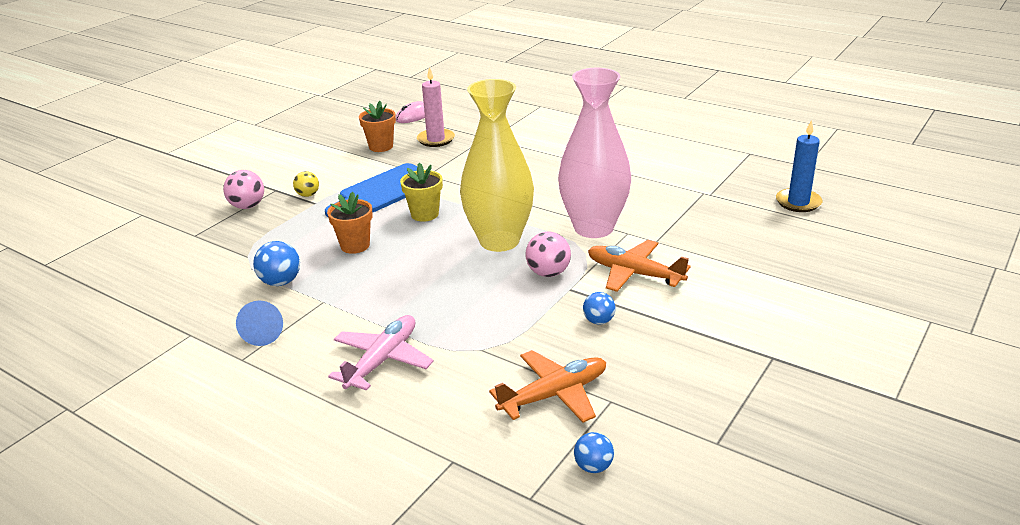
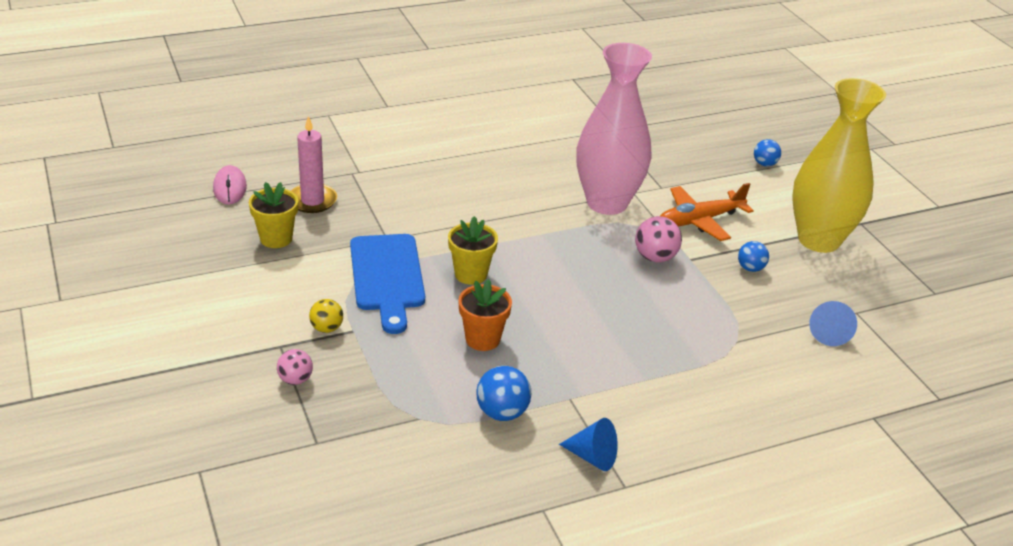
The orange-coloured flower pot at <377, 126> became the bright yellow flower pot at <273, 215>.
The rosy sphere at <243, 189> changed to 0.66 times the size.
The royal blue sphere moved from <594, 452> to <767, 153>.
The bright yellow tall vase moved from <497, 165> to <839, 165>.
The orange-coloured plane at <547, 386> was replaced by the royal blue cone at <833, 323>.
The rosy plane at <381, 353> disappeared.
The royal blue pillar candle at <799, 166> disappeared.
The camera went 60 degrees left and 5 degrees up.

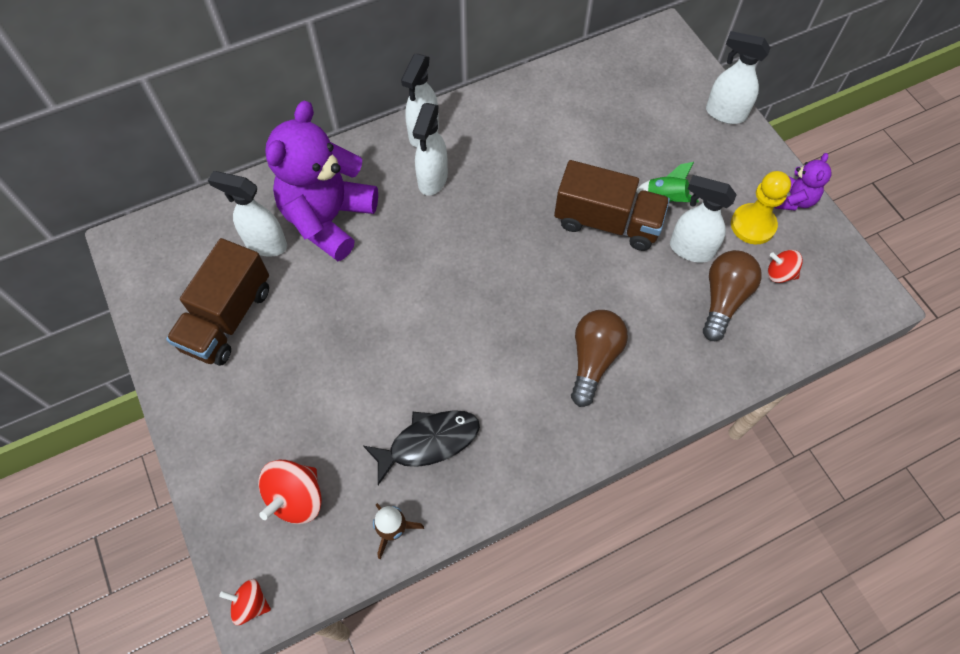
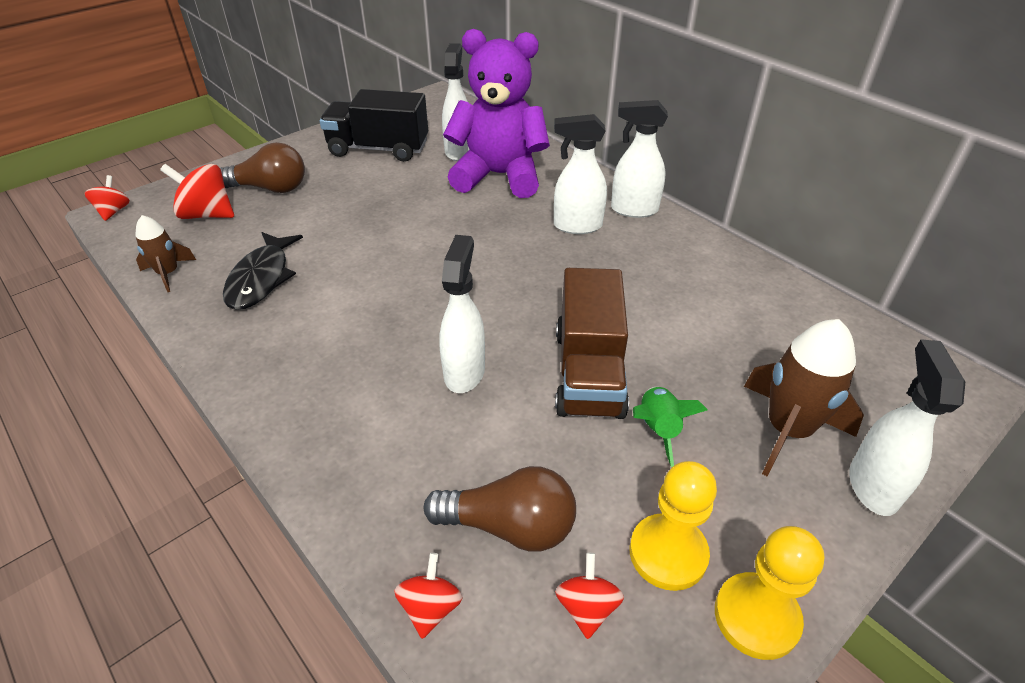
The dark brown lightbulb moved from <599, 358> to <262, 167>.
The black fish at <421, 447> turned 45 degrees clockwise.
The dark brown toy truck at <217, 302> became the black toy truck at <374, 125>.
The scarlet toy top at <428, 596> appeared.
The white spray bottle moved from <703, 218> to <462, 314>.
The violet teddy bear at <803, 181> was replaced by the bright yellow chess pawn at <769, 593>.
The dark brown spaceship at <804, 398> appeared.
The camera went 75 degrees right and 20 degrees down.

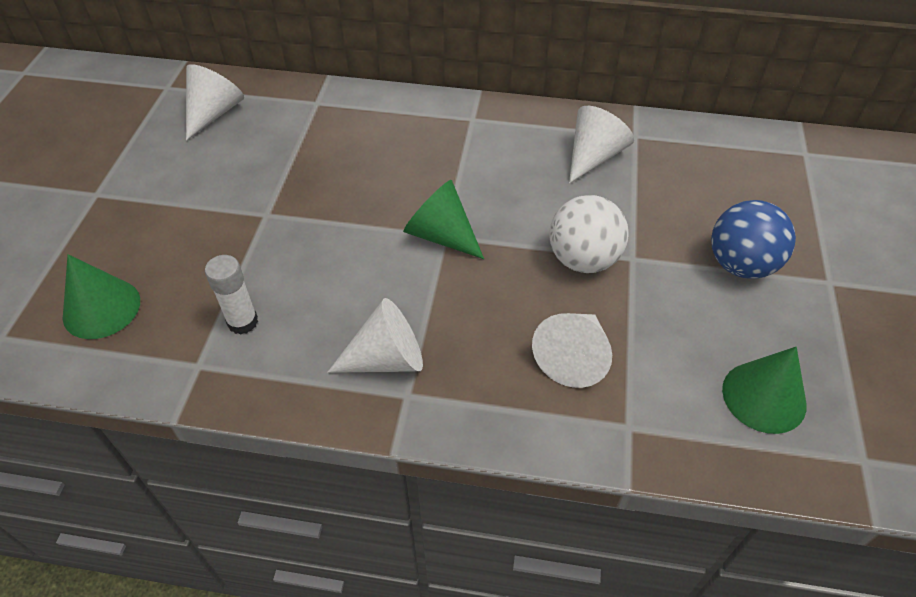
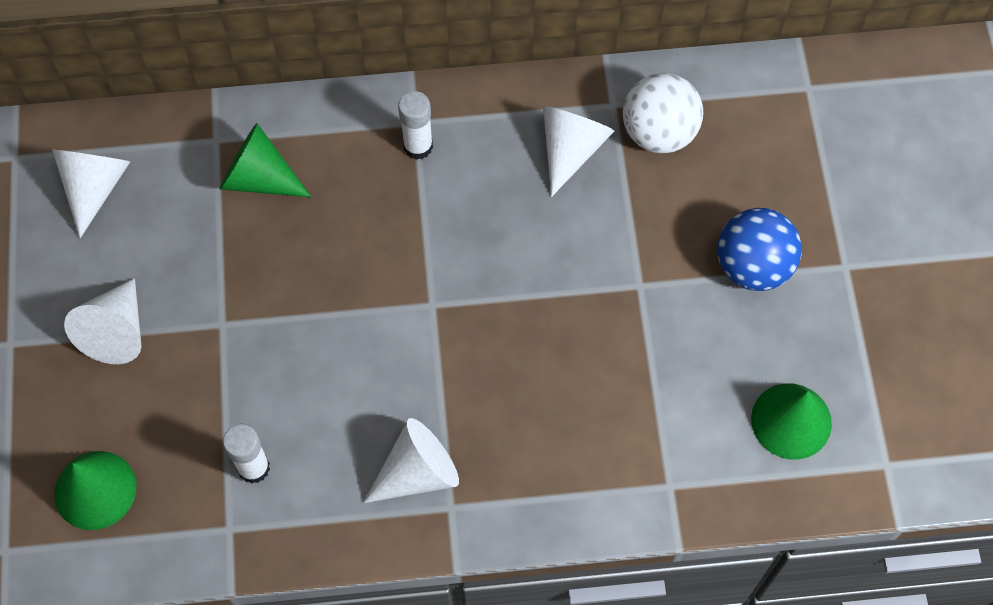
The white cone moved from <572, 350> to <102, 321>.
The emerald cone moved from <443, 219> to <265, 160>.
The white glue at <415, 125> appeared.
The white sphere moved from <589, 234> to <663, 113>.
The camera went 15 degrees left and 15 degrees up.

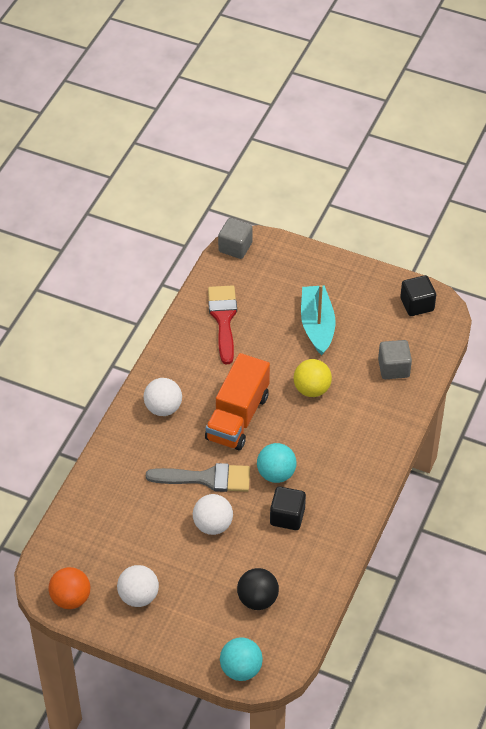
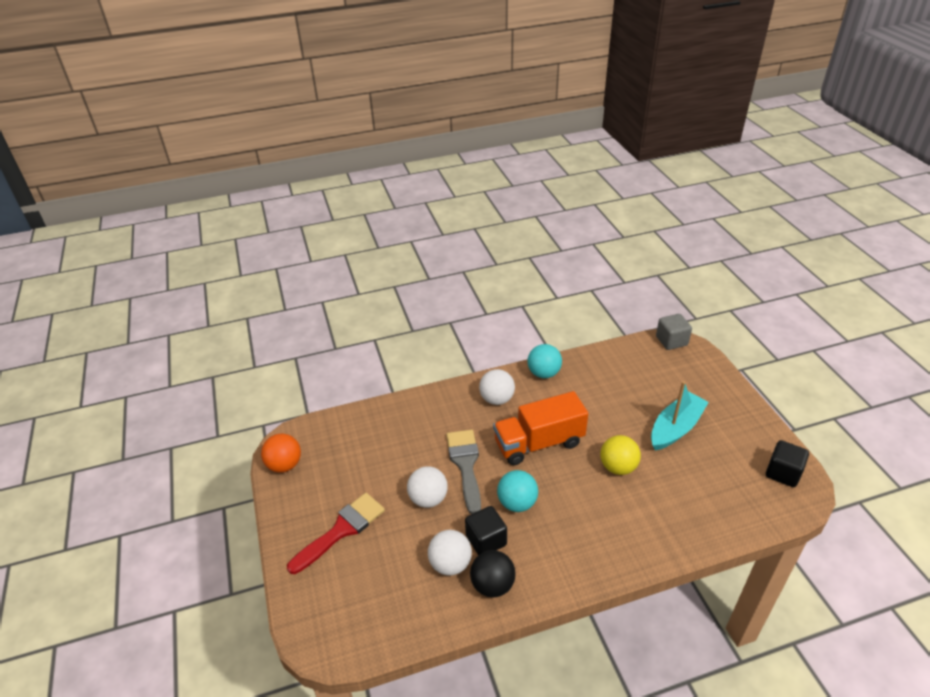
The scarlet brush moved from <222, 324> to <336, 533>.
The white sphere moved from <138, 586> to <450, 553>.
The grey brush at <198, 477> turned 150 degrees counterclockwise.
The black sphere moved from <258, 589> to <492, 574>.
The aqua sphere moved from <241, 659> to <544, 361>.
The grey block at <395, 359> disappeared.
The camera went 50 degrees right and 10 degrees down.

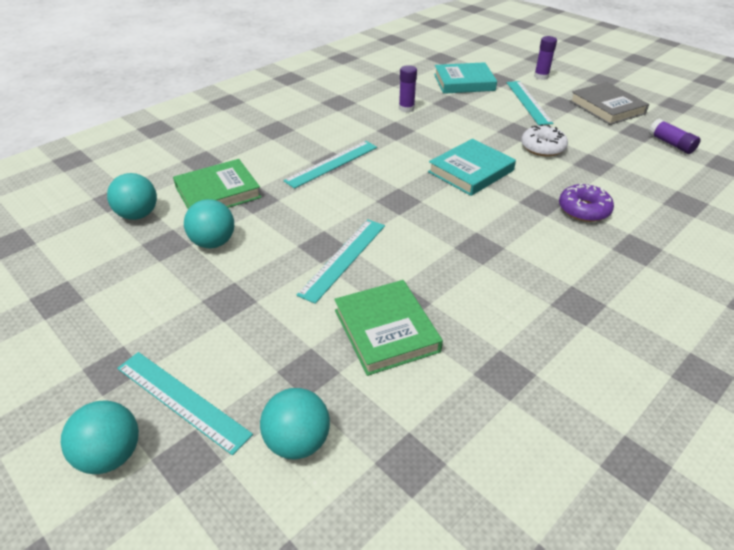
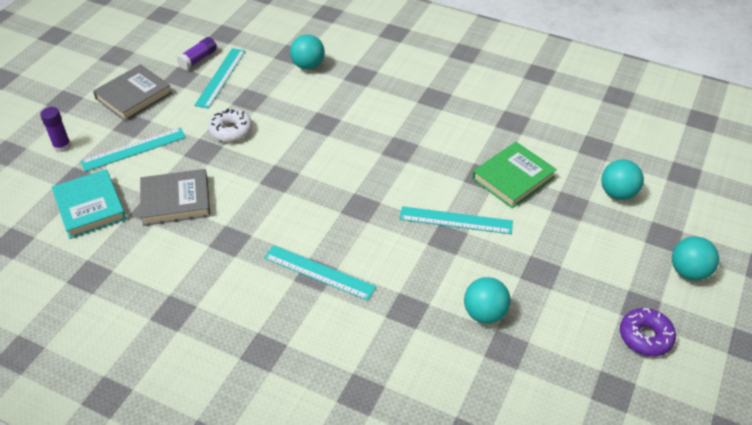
The grey book at <175, 197> appeared.
The aqua ruler moved from <185, 403> to <220, 78>.
The aqua sphere moved from <132, 196> to <307, 52>.
The violet donut moved from <586, 202> to <648, 332>.
The emerald book at <217, 184> disappeared.
The violet glue at <408, 89> disappeared.
The aqua book at <472, 167> disappeared.
The camera went 110 degrees left and 5 degrees up.

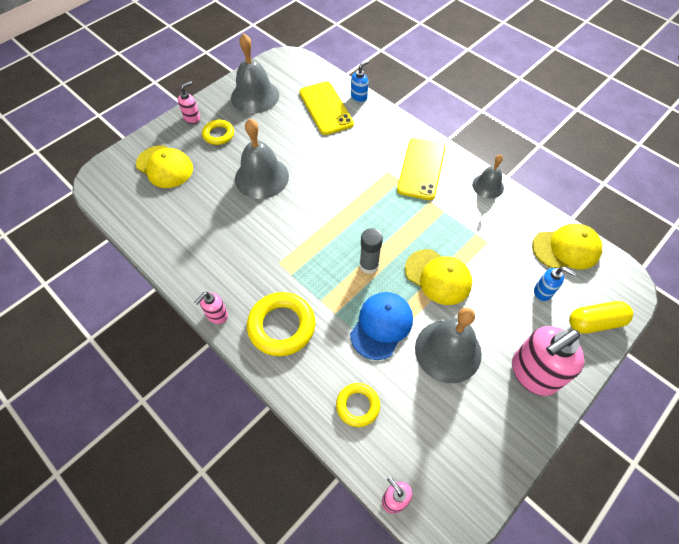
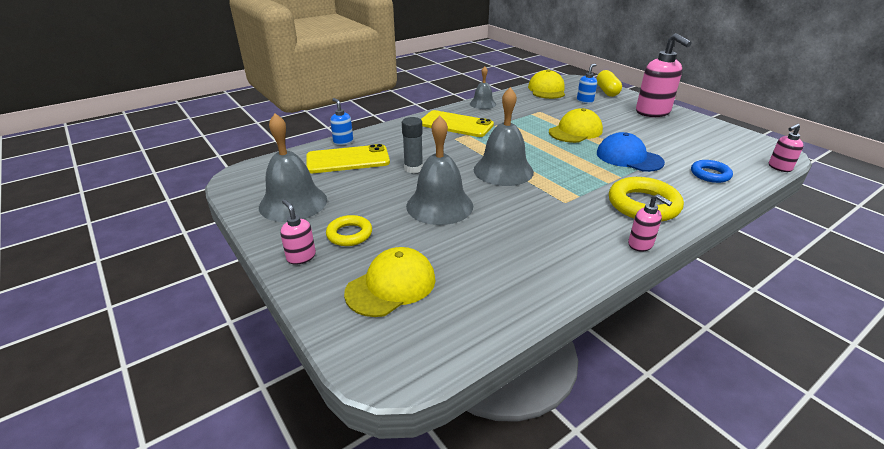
The grey glue moved from <371, 251> to <412, 145>.
The grey hand bell moved from <448, 345> to <504, 136>.
The bright yellow ring at <358, 405> became the royal blue ring at <712, 171>.
The camera went 80 degrees left and 25 degrees down.

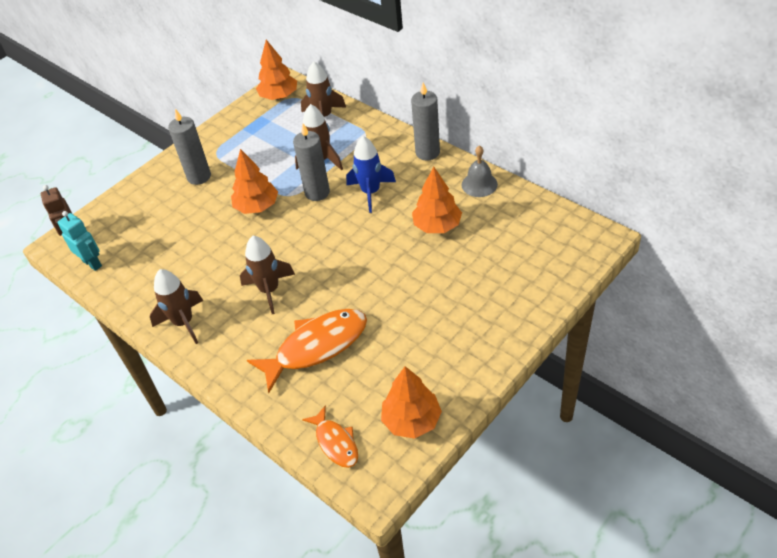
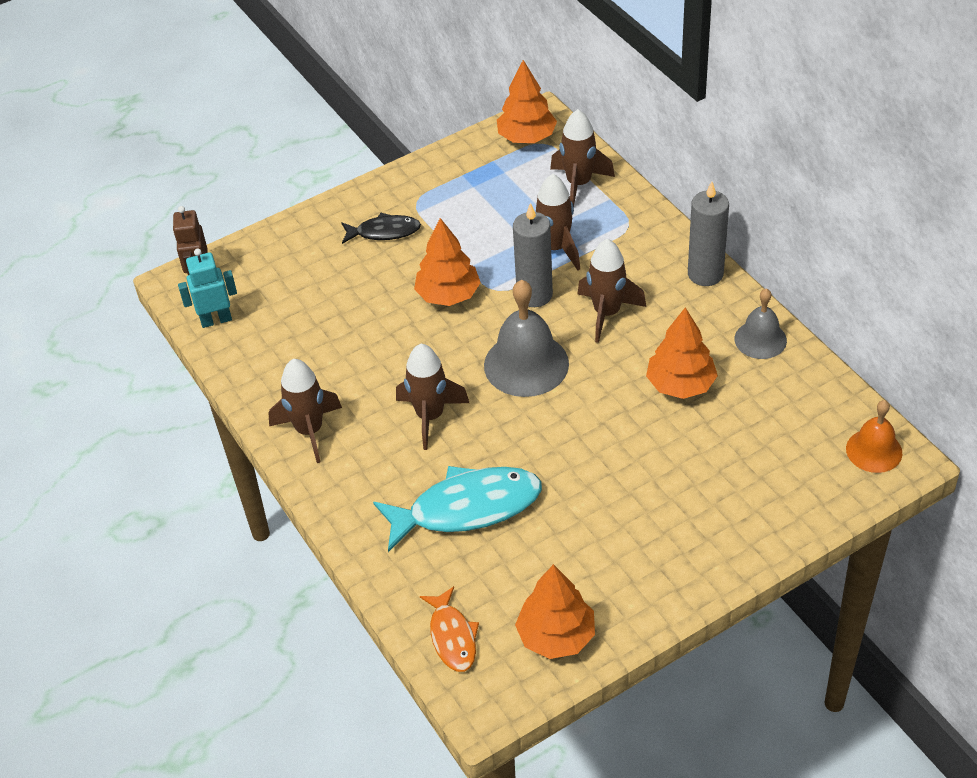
The aqua robot figure at <79, 241> turned 75 degrees counterclockwise.
The grey pillar candle at <189, 147> was replaced by the black fish at <381, 228>.
The orange-coloured fish at <307, 351> became the aqua fish at <457, 509>.
The grey hand bell at <526, 338> appeared.
The royal blue spaceship at <371, 174> became the dark brown spaceship at <612, 291>.
The orange-coloured hand bell at <874, 436> appeared.
The camera went 15 degrees right and 0 degrees up.

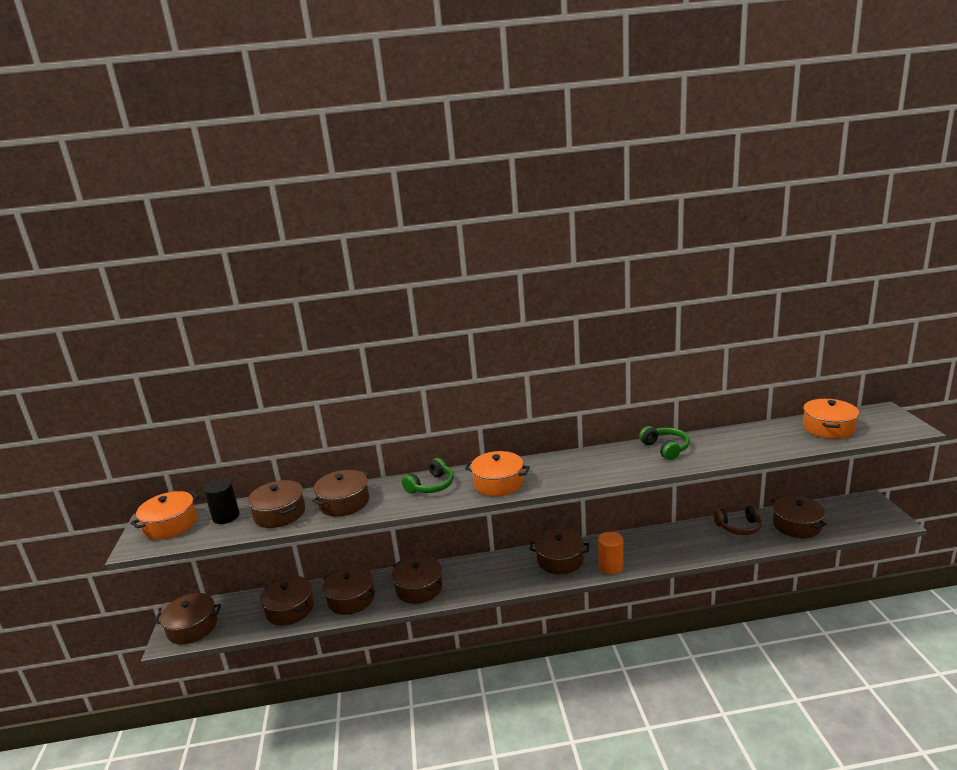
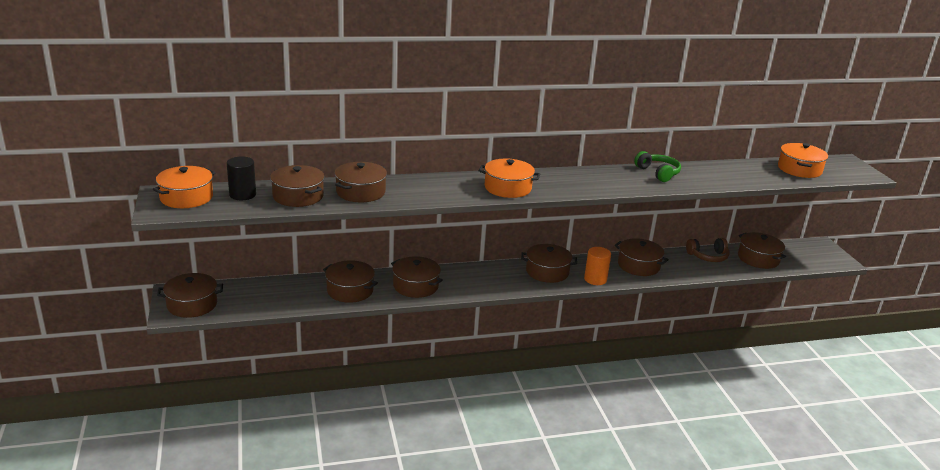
The dark brown cooking pot moved from <287, 601> to <642, 257>.
The emerald headphones at <428, 476> disappeared.
The camera went 10 degrees left and 5 degrees up.

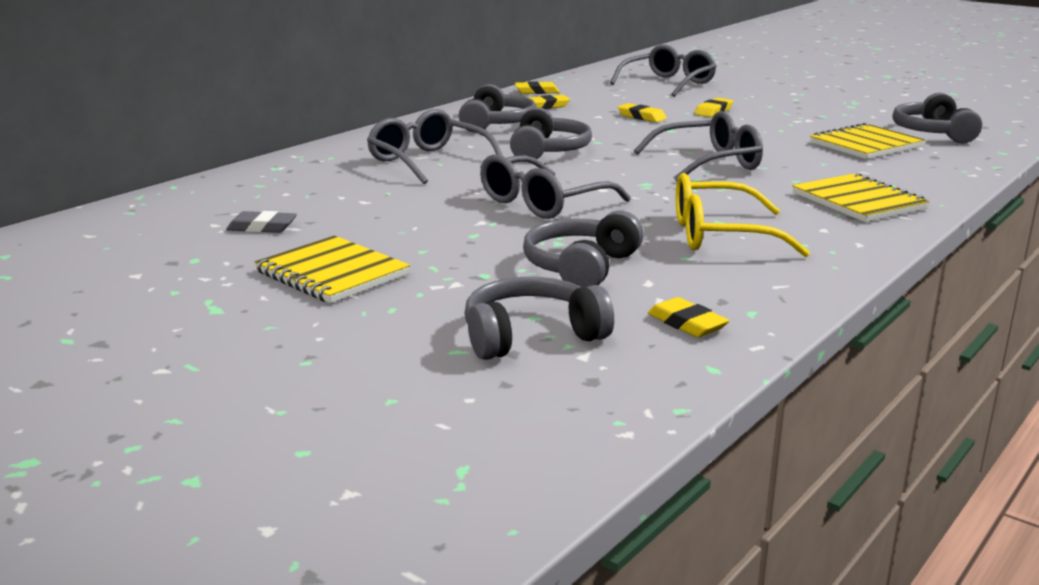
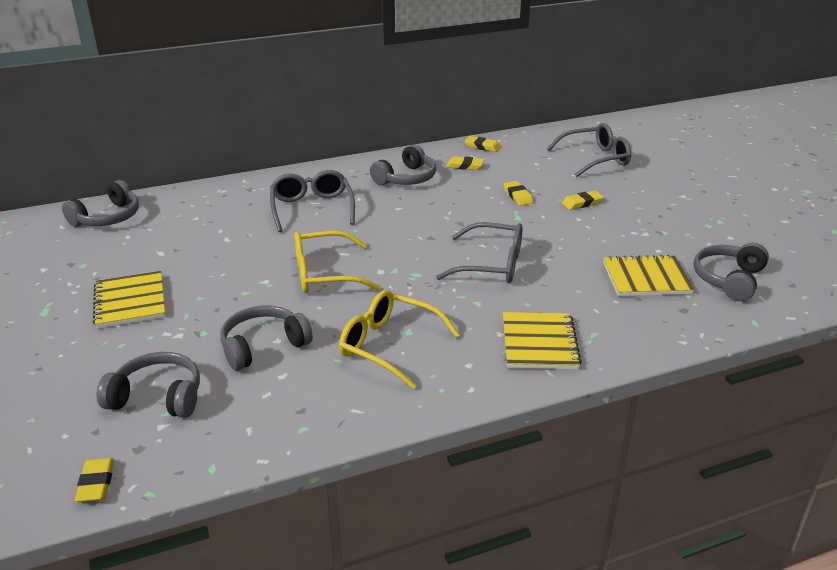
The grey headphones moved from <551, 133> to <100, 203>.
The bright yellow pencil eraser moved from <688, 317> to <94, 480>.
The grey glasses at <555, 186> became the bright yellow glasses at <337, 262>.
The grey pencil eraser at <261, 222> disappeared.
The camera went 30 degrees right and 10 degrees up.

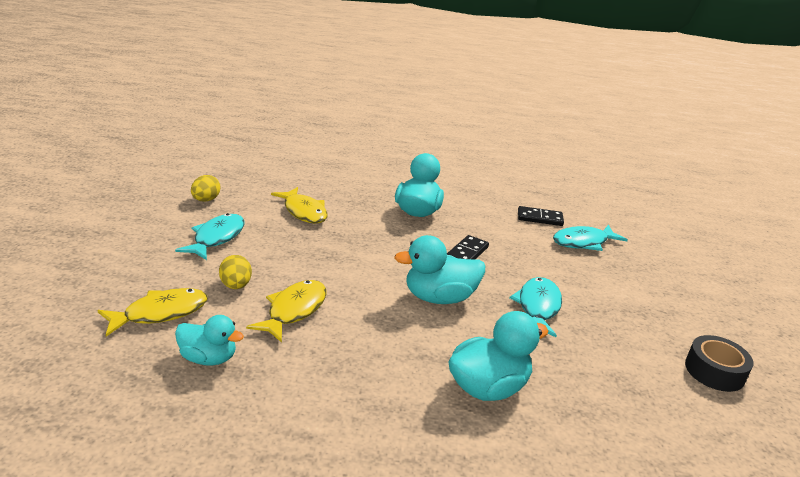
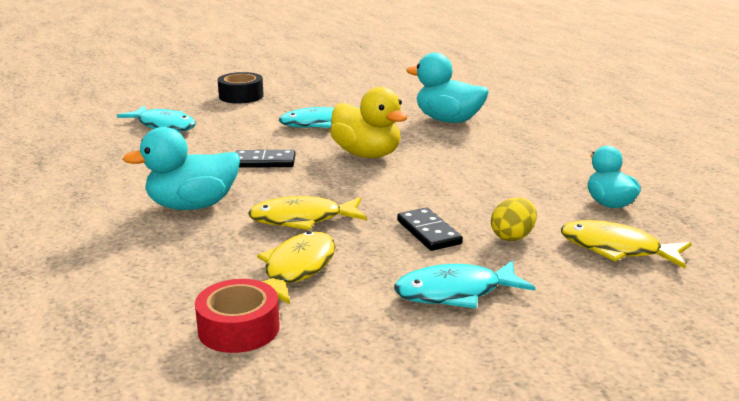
The scarlet roll of tape at <237, 316> appeared.
The black roll of tape moved from <719, 363> to <241, 88>.
The bright yellow fish moved from <286, 311> to <307, 213>.
The aqua rubber duck at <439, 269> became the bright yellow rubber duck at <369, 122>.
The black domino piece moved from <541, 216> to <430, 229>.
The bright yellow toy egg at <205, 188> disappeared.
The camera went 120 degrees left and 5 degrees down.

